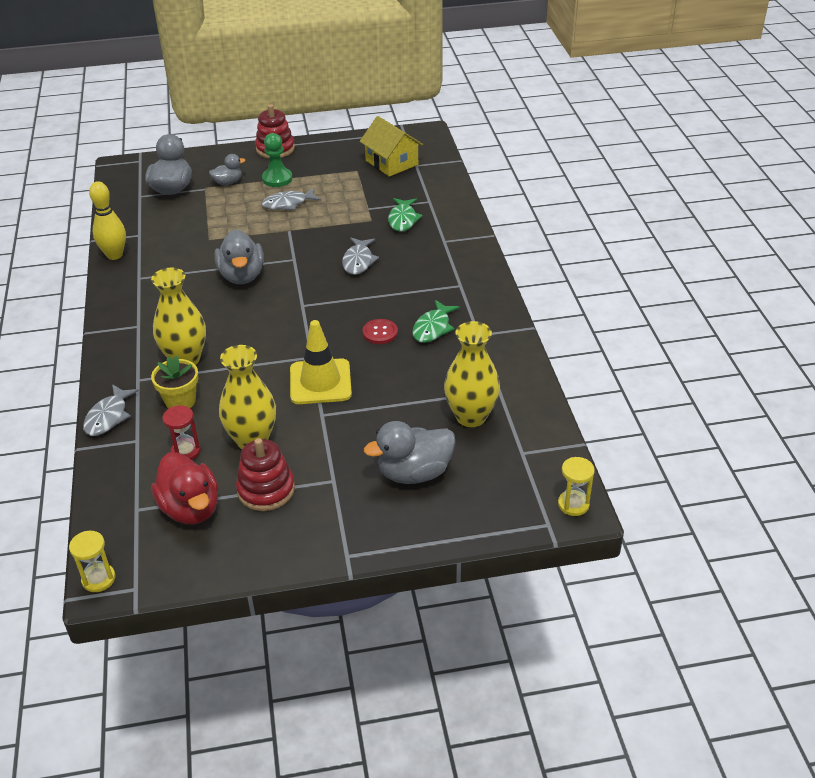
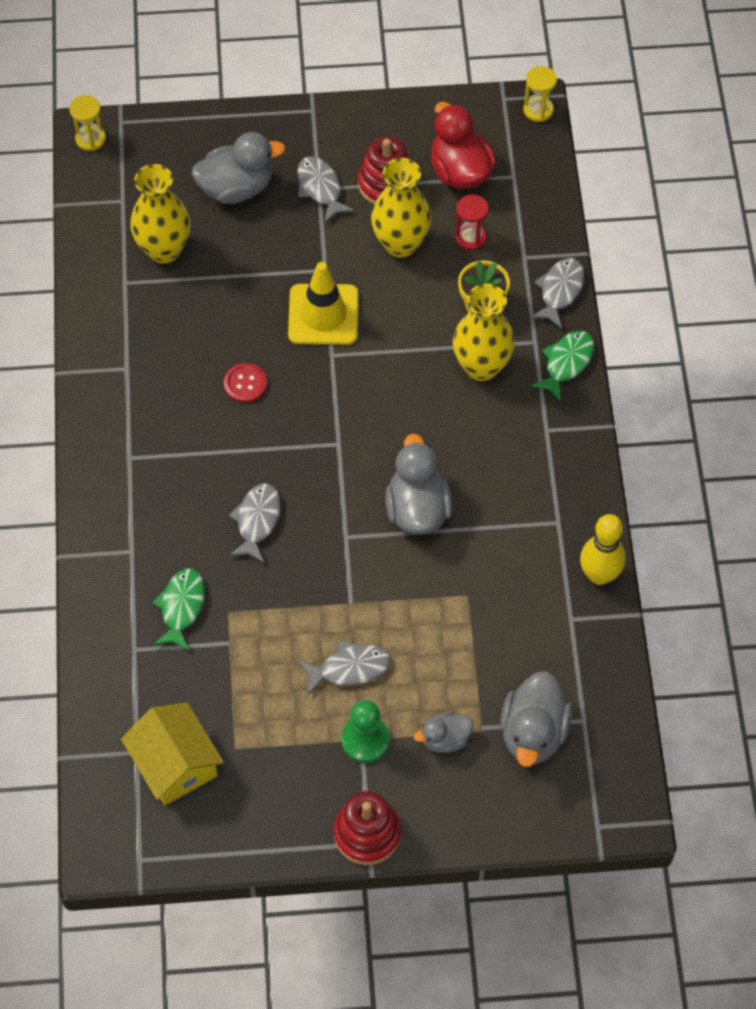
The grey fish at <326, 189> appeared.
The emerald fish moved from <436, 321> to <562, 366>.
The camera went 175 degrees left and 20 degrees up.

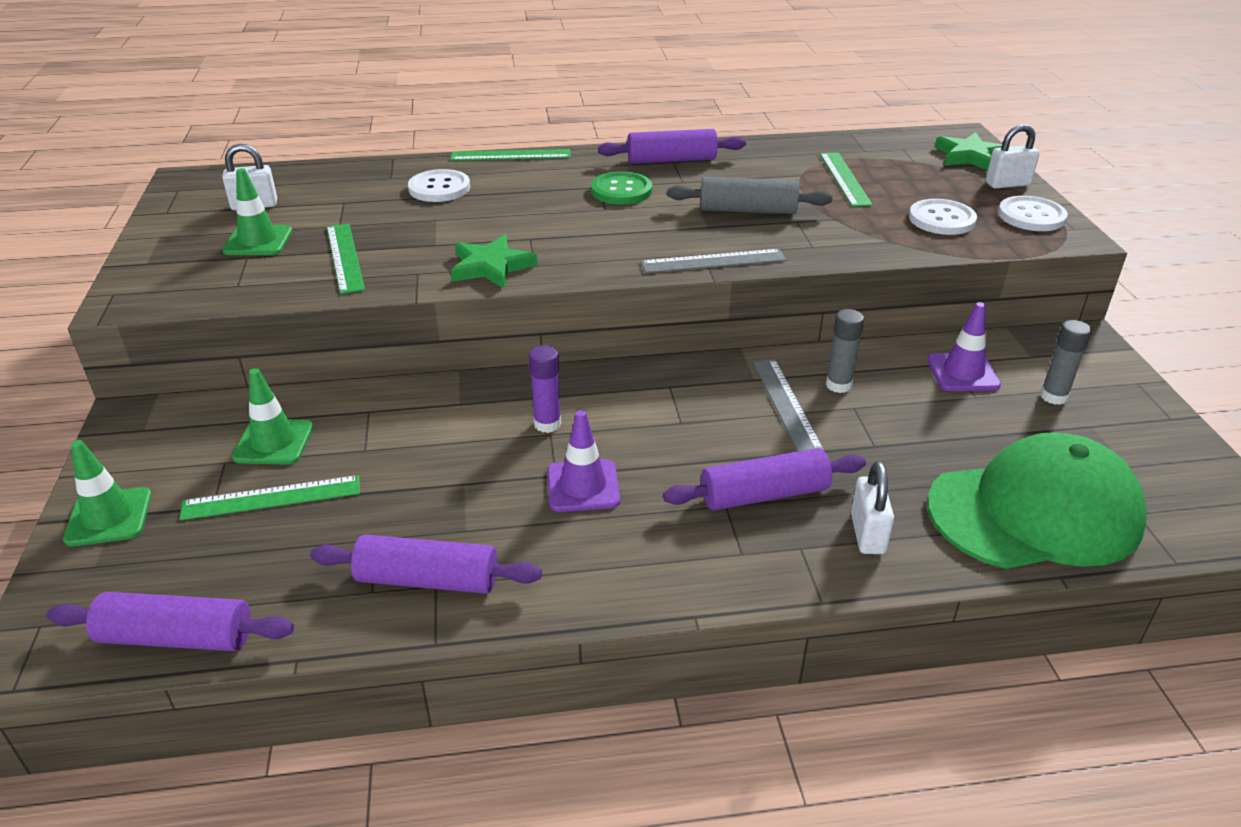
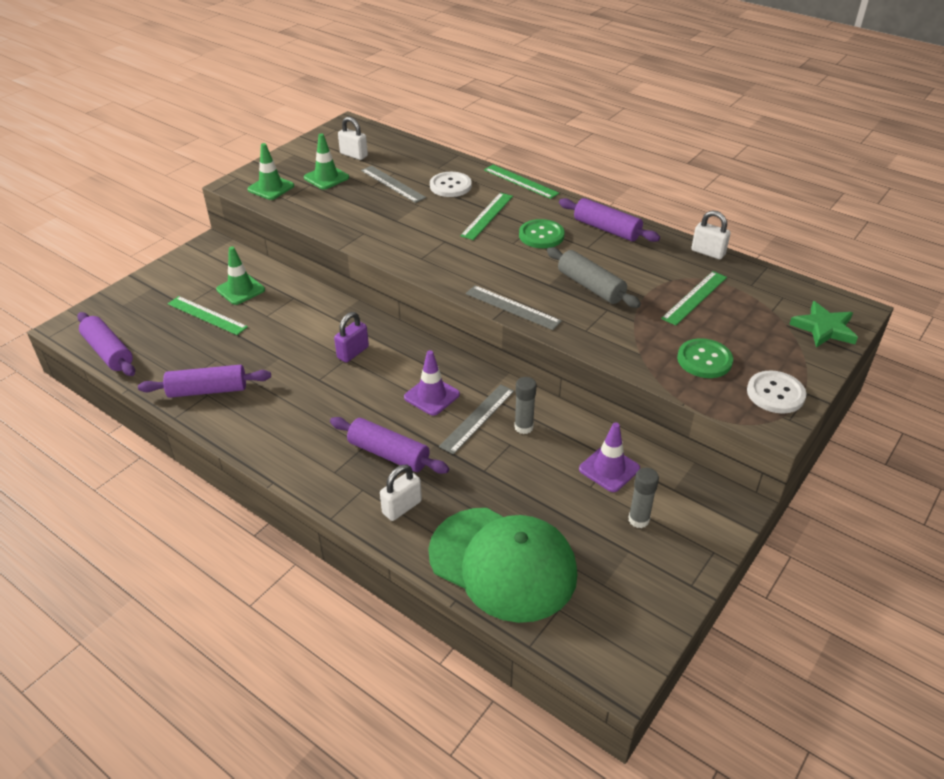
The violet rolling pin at <426, 564> turned 60 degrees counterclockwise.
The emerald safety cone moved from <107, 493> to <270, 171>.
The violet glue at <545, 389> was replaced by the violet small lock at <351, 337>.
The grey ruler at <393, 184> appeared.
The violet safety cone moved from <583, 461> to <432, 383>.
The emerald ruler moved from <346, 258> to <486, 216>.
The white shirt button at <943, 217> became the emerald shirt button at <705, 358>.
The white small lock moved from <1013, 156> to <711, 234>.
The emerald five-pointed star at <494, 261> disappeared.
The camera went 45 degrees right and 5 degrees up.

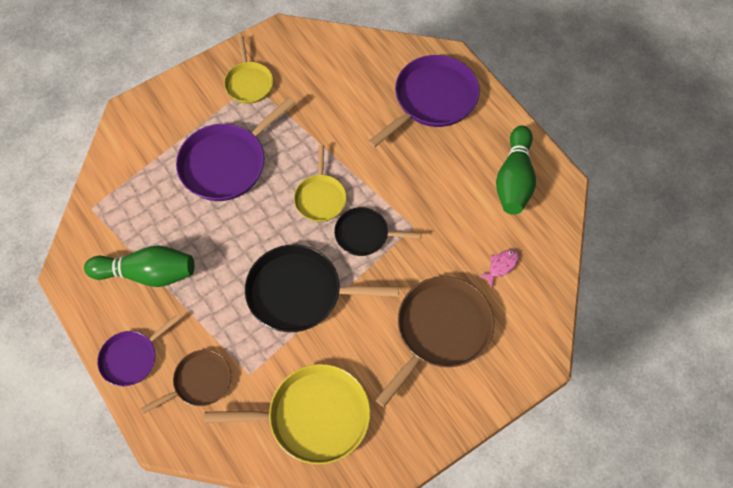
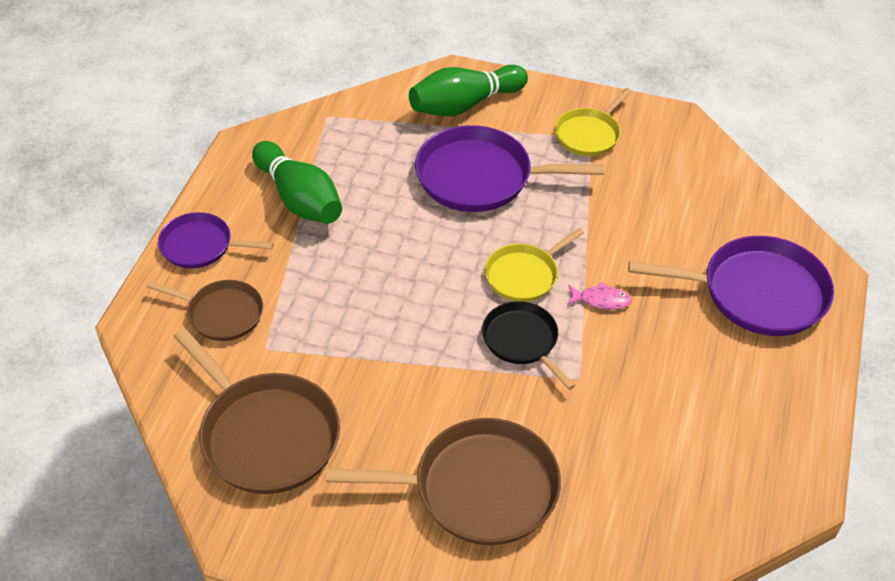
The bright yellow frying pan at <287, 414> became the dark brown frying pan at <256, 411>.
The emerald tenpin moved from <516, 170> to <468, 90>.
The rosy fish moved from <498, 268> to <599, 296>.
The black frying pan at <322, 288> disappeared.
The camera went 50 degrees right and 15 degrees down.

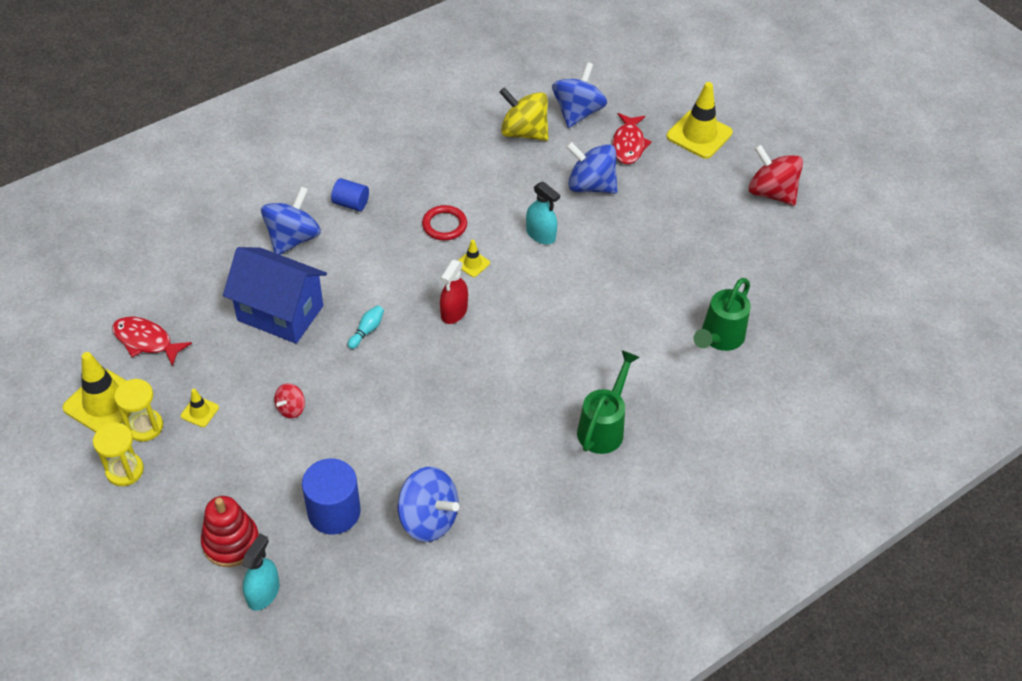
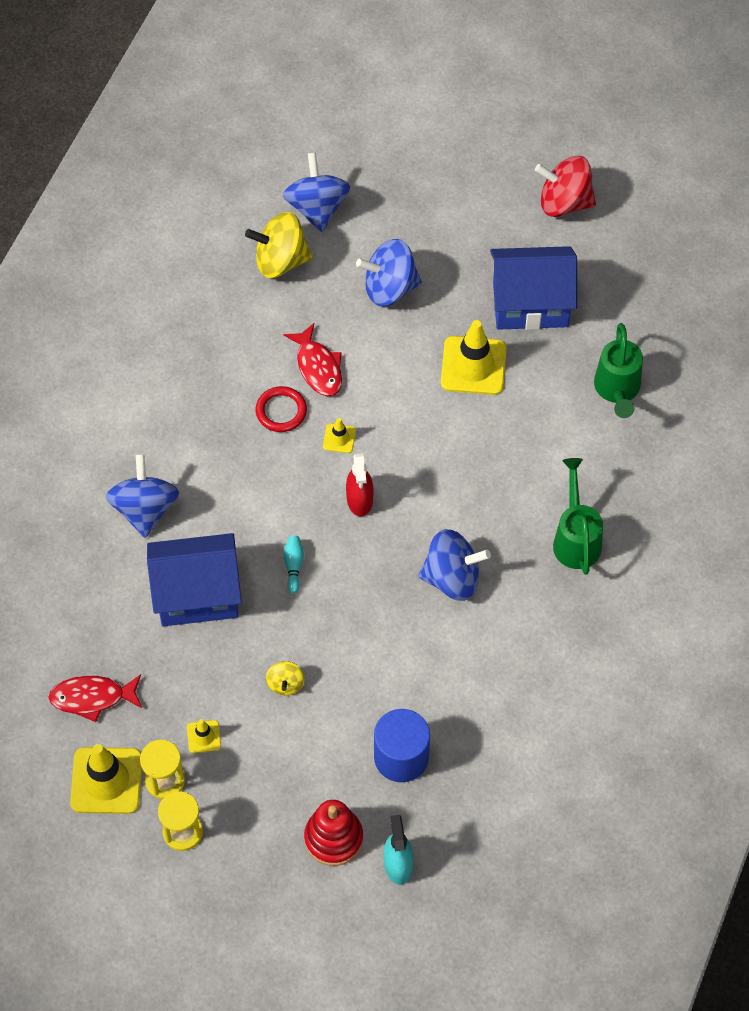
The scarlet toy top at <289, 401> became the bright yellow toy top at <285, 678>.
The scarlet fish moved from <632, 138> to <313, 359>.
The royal blue toy top moved from <428, 504> to <454, 565>.
The bright yellow safety cone moved from <699, 120> to <474, 357>.
The royal blue cottage at <533, 288> appeared.
The royal blue solid cylinder at <350, 194> disappeared.
The aqua spray bottle at <543, 213> disappeared.
The camera went 30 degrees left and 10 degrees up.

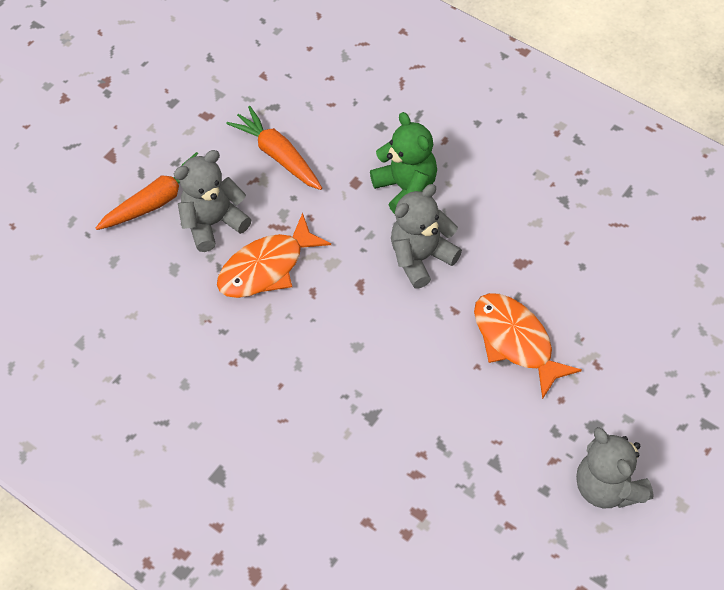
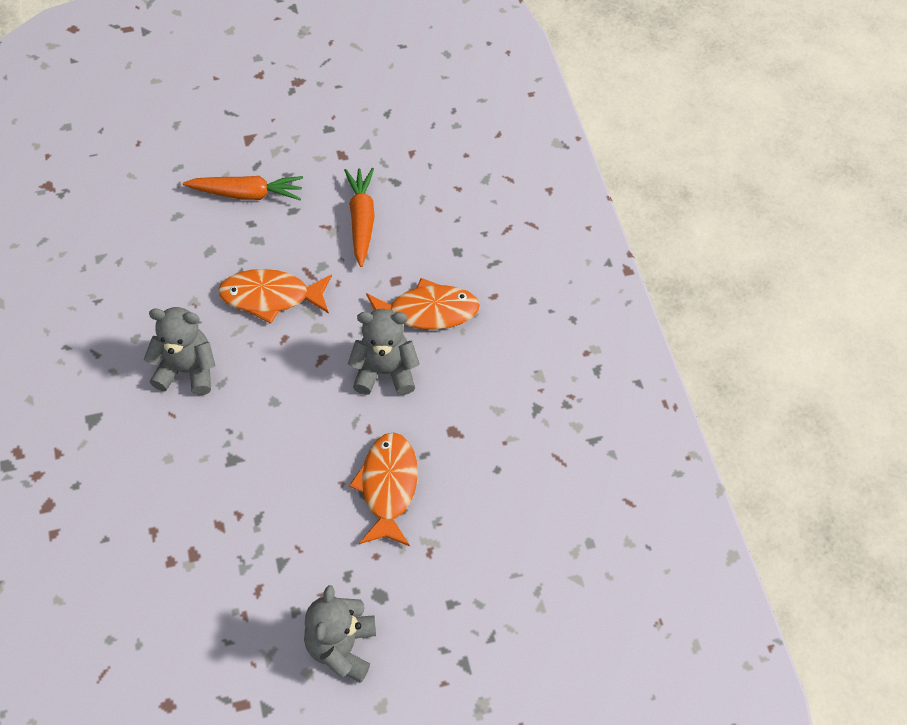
The grey teddy bear moved from <213, 201> to <180, 351>.
The emerald teddy bear at <403, 163> was replaced by the orange-coloured fish at <423, 304>.
The camera went 35 degrees right and 0 degrees up.

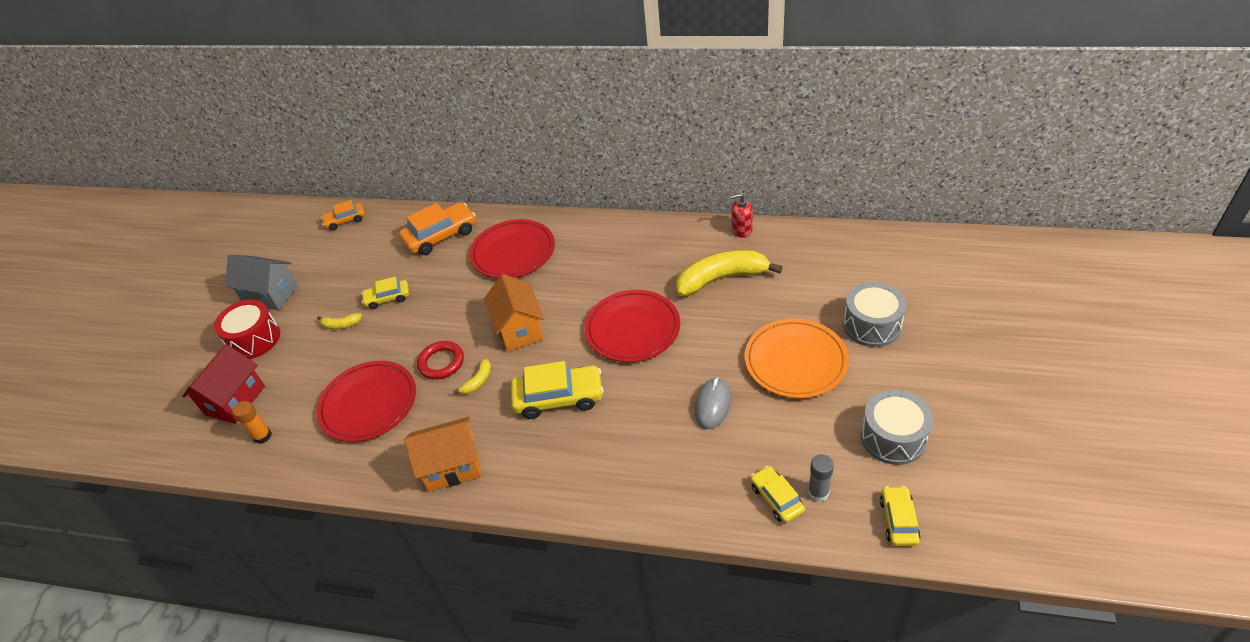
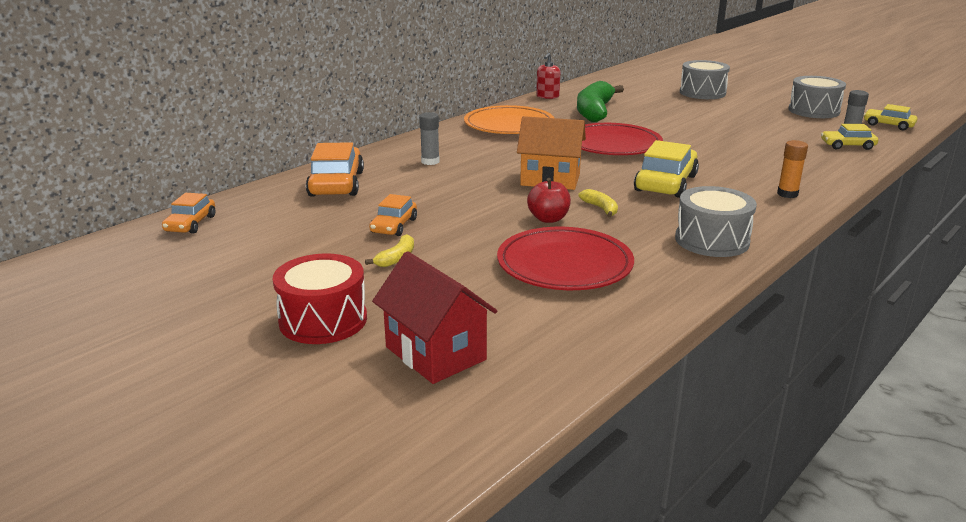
The bright yellow toy car at <385, 293> became the orange-coloured toy car at <393, 215>.
The scarlet dinner plate at <512, 249> was replaced by the grey glue at <429, 138>.
The orange-coloured dinner plate moved from <797, 358> to <509, 119>.
The scarlet ring at <440, 360> was replaced by the scarlet apple fruit at <549, 200>.
The bright yellow banana fruit at <729, 273> became the emerald banana fruit at <600, 101>.
The orange-coloured cottage at <442, 454> was replaced by the grey drum at <716, 221>.
The orange-coloured glue moved from <252, 422> to <792, 169>.
The grey cottage at <261, 282> disappeared.
The grey computer mouse at <713, 403> disappeared.
The camera went 65 degrees left and 20 degrees down.

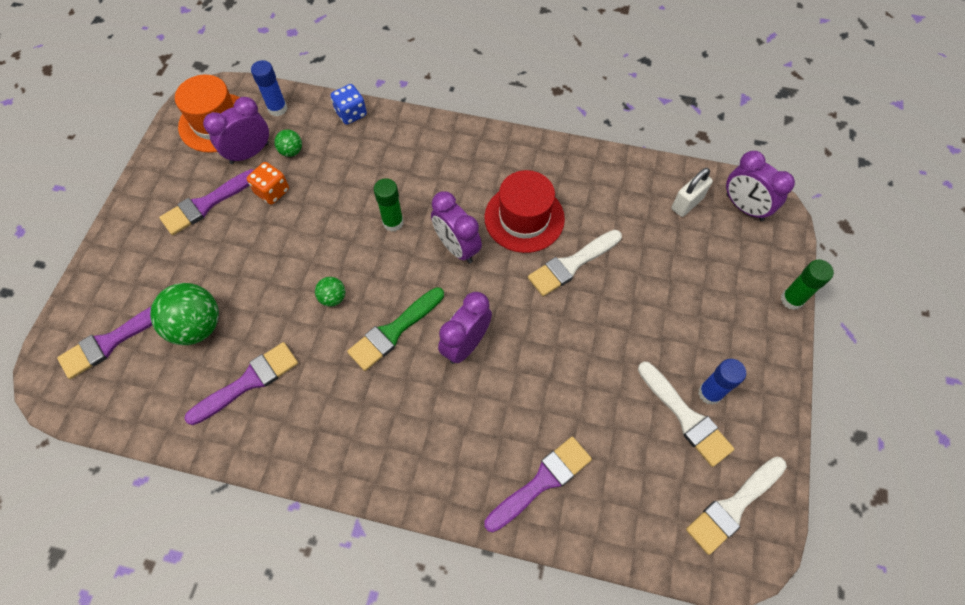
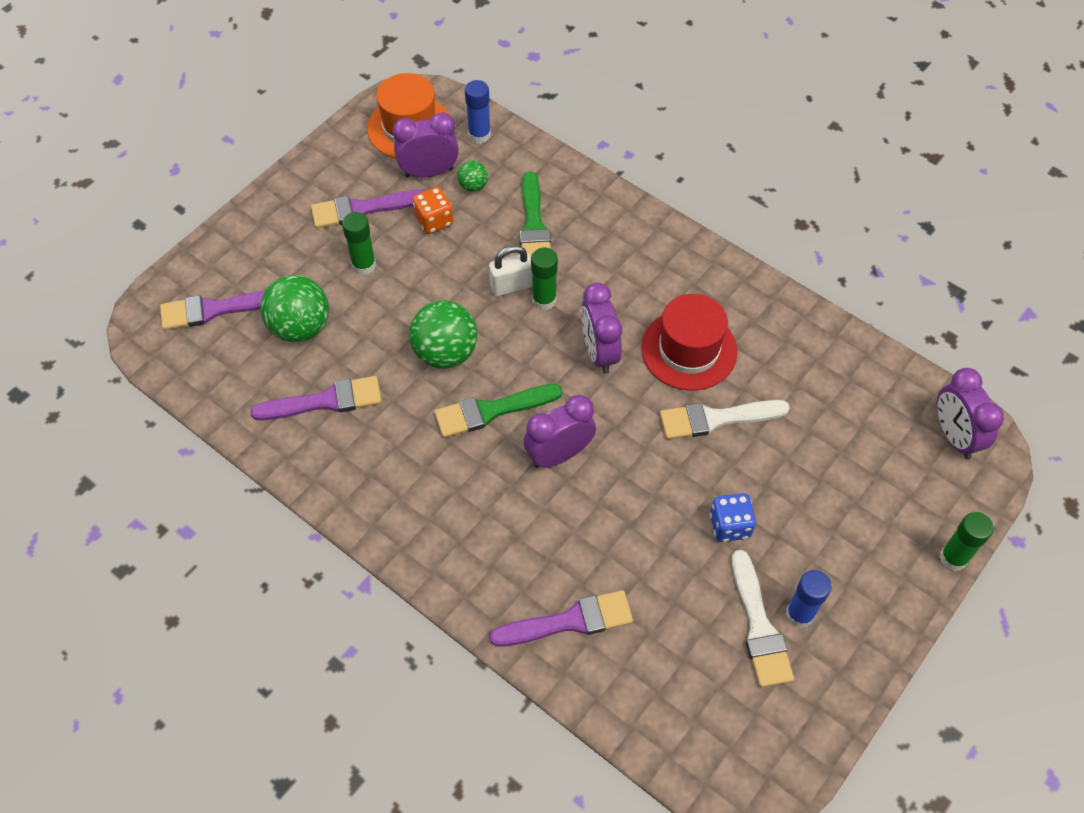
The emerald glue at <359, 243> appeared.
The emerald sphere at <330, 292> changed to 2.01 times the size.
The white small lock moved from <692, 192> to <510, 270>.
The emerald brush at <535, 214> appeared.
The royal blue game die moved from <349, 104> to <733, 517>.
The white brush at <736, 505> disappeared.
The camera went 25 degrees right and 5 degrees down.

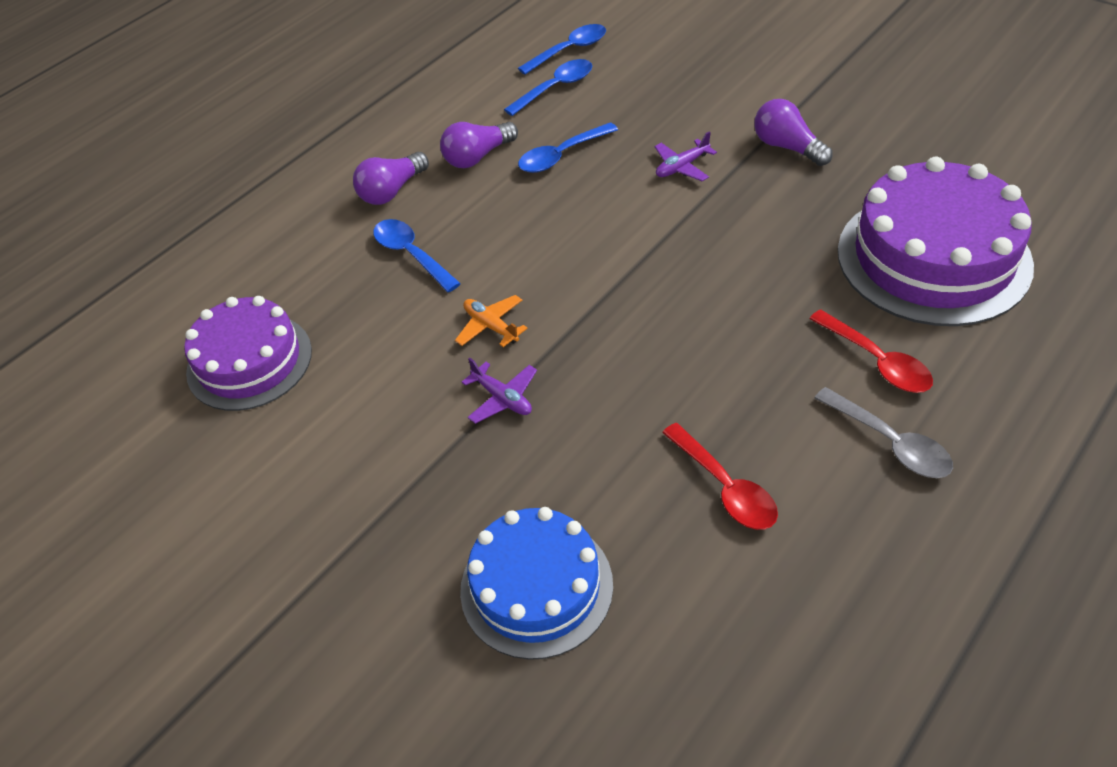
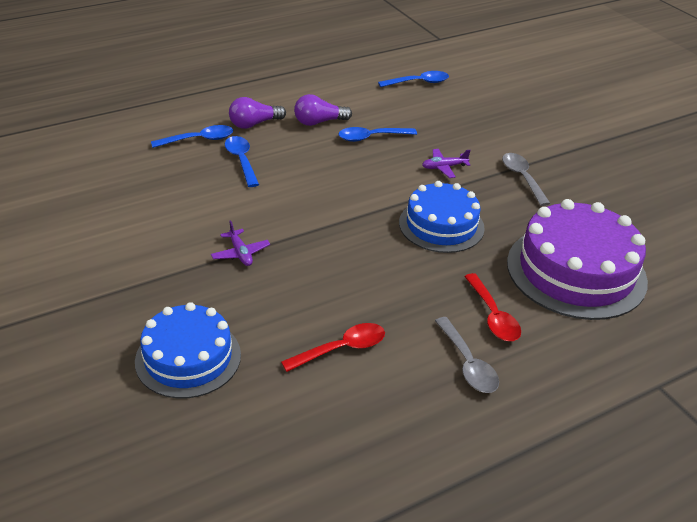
The royal blue spoon moved from <548, 87> to <192, 136>.
The scarlet spoon at <720, 476> turned 105 degrees counterclockwise.
The royal blue cake at <442, 217> appeared.
The violet lightbulb at <793, 132> was replaced by the grey spoon at <526, 179>.
The violet cake at <248, 353> disappeared.
The orange-coloured plane at <491, 321> disappeared.
The camera went 15 degrees right and 10 degrees down.

